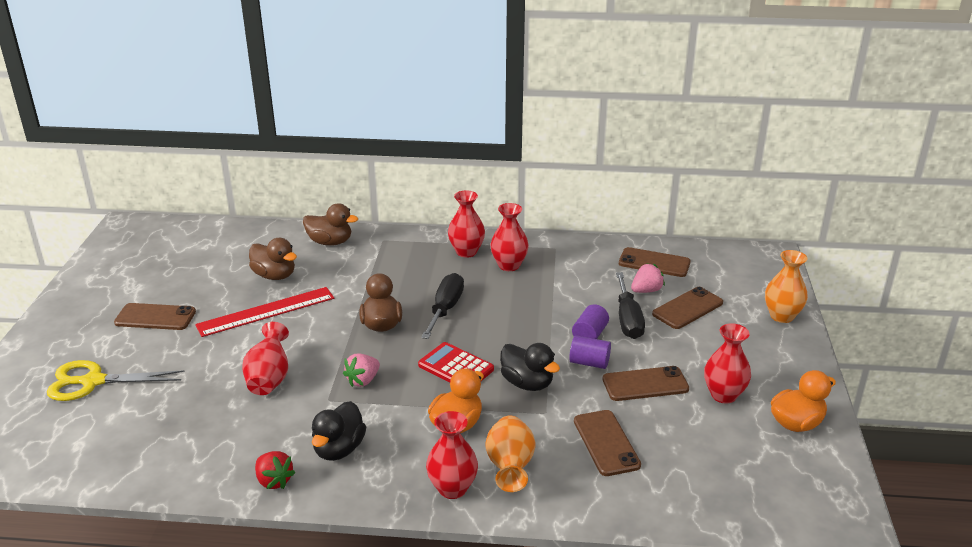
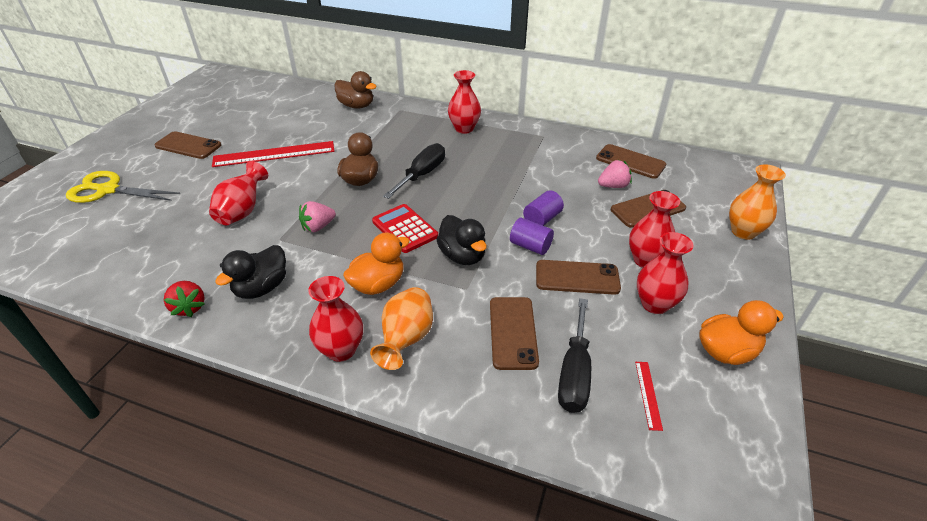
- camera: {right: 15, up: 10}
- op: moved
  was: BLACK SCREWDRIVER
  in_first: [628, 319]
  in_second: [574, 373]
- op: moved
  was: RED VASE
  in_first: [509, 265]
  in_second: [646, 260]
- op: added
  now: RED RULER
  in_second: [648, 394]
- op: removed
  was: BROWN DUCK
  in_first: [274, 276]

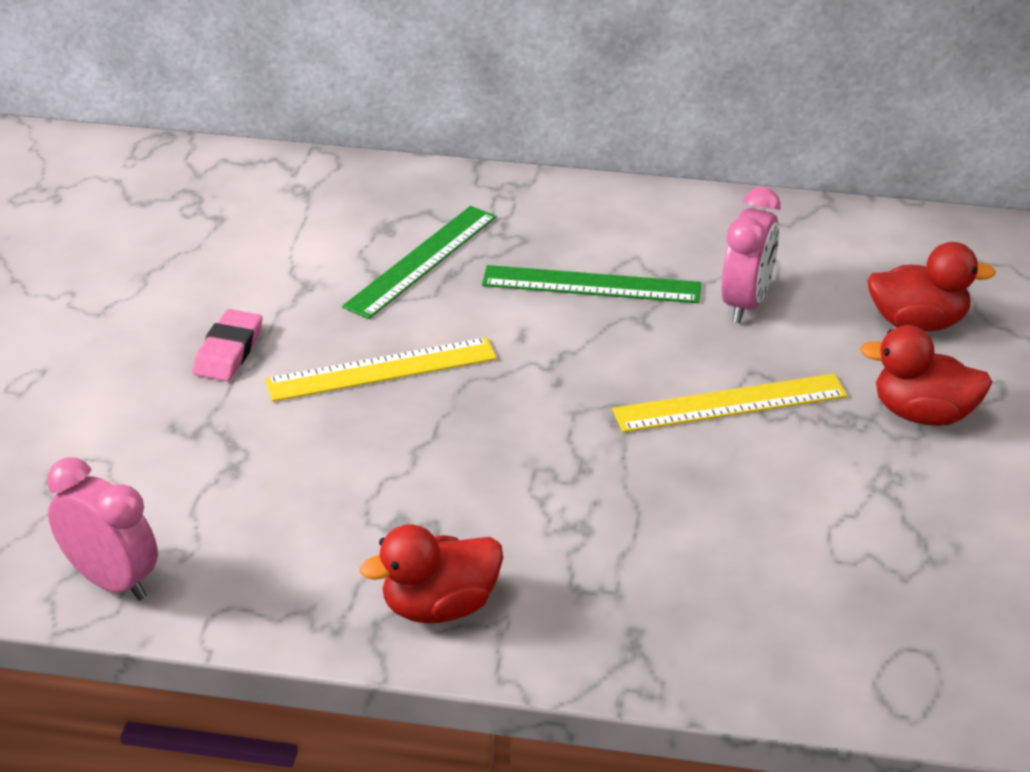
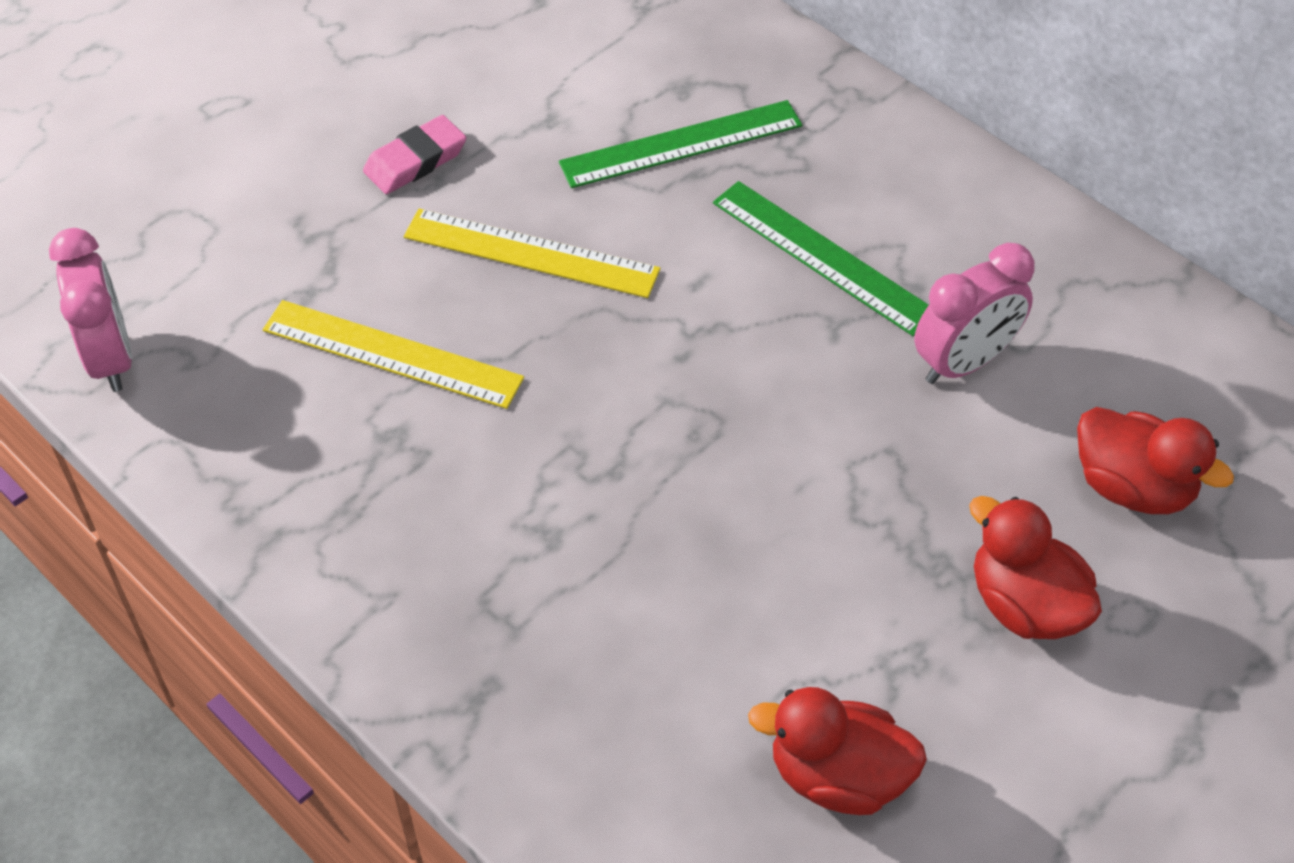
- camera: {right: 35, up: 15}
- op: moved
  was: YELLOW RULER
  in_first: [730, 403]
  in_second: [392, 354]
- op: moved
  was: RED DUCK
  in_first: [439, 607]
  in_second: [837, 776]

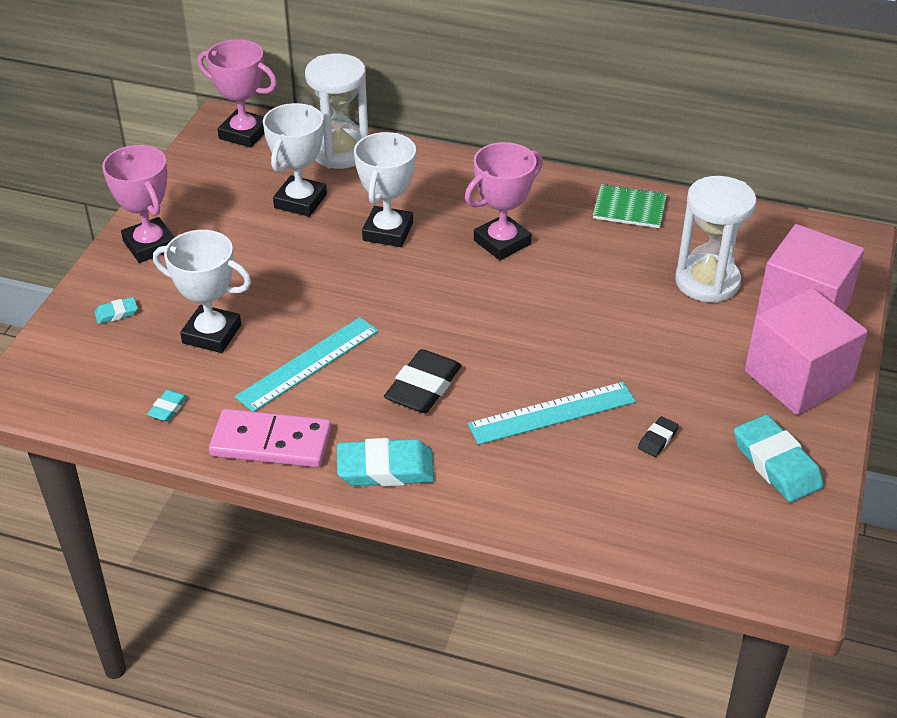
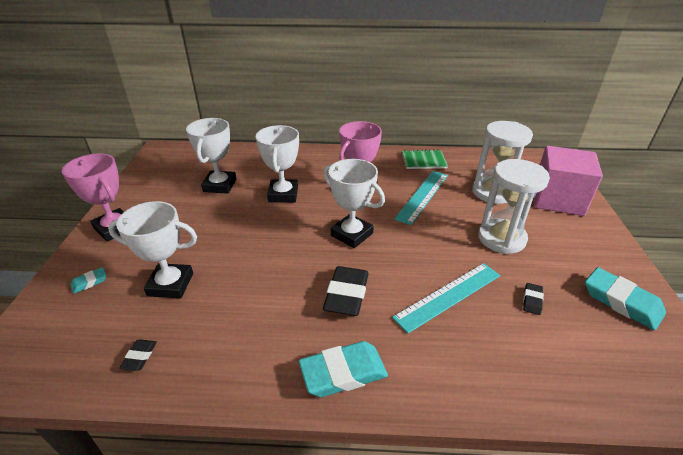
- camera: {right: -15, up: -5}
- op: recoloured
  was: TURQUOISE ERASER
  now: BLACK ERASER
  in_first: [168, 408]
  in_second: [139, 357]
- op: added
  now: WHITE TROPHY
  in_second: [351, 234]
- op: moved
  was: TURQUOISE RULER
  in_first: [308, 364]
  in_second: [422, 196]
- op: moved
  was: WHITE HOURGLASS
  in_first: [340, 152]
  in_second: [501, 238]
- op: removed
  was: PINK TROPHY
  in_first: [244, 133]
- op: removed
  was: PINK DOMINO
  in_first: [271, 443]
- op: removed
  was: PINK CUBE
  in_first: [797, 378]

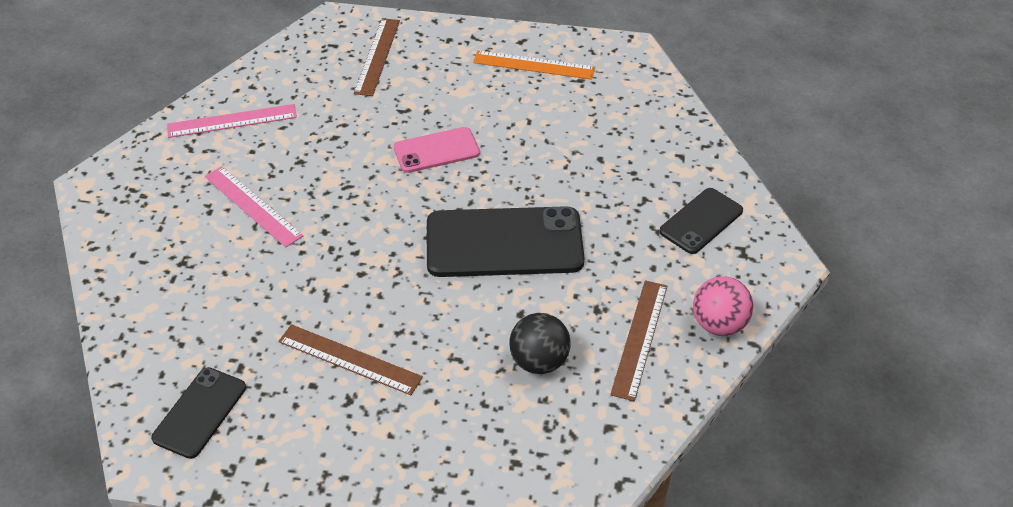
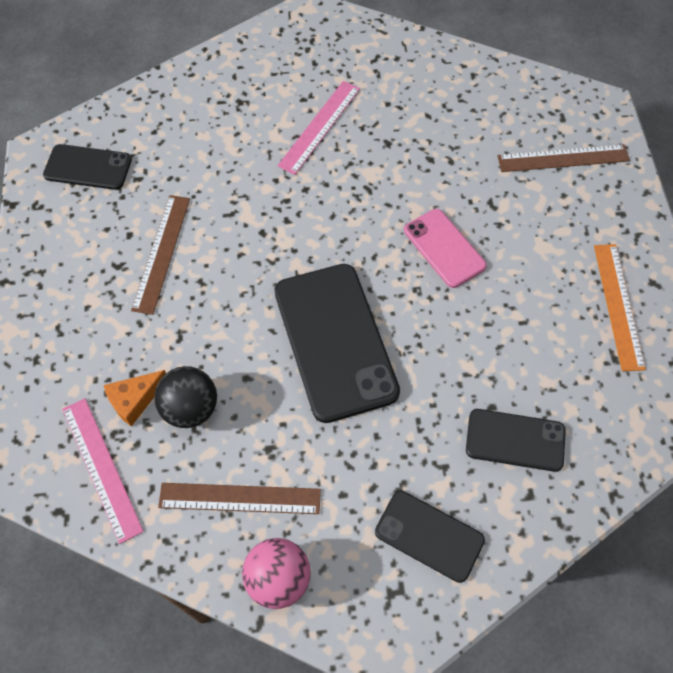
- camera: {right: 75, up: 15}
- op: moved
  was: PINK RULER
  in_first: [232, 121]
  in_second: [102, 468]
- op: added
  now: ORANGE CHEESE
  in_second: [134, 400]
- op: added
  now: BLACK PHONE
  in_second: [515, 440]

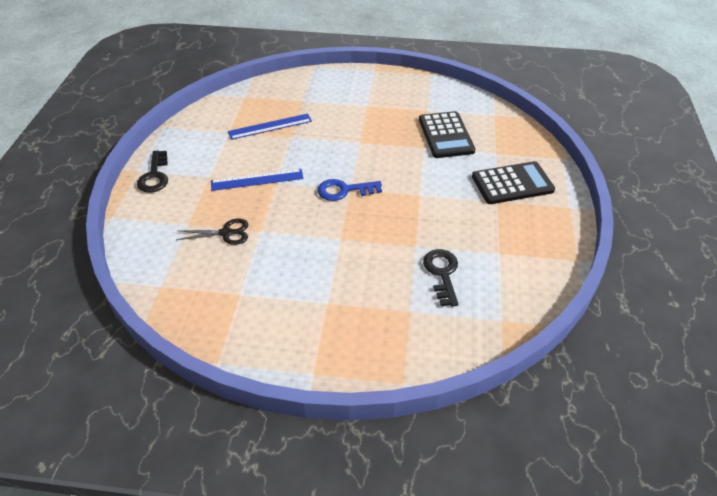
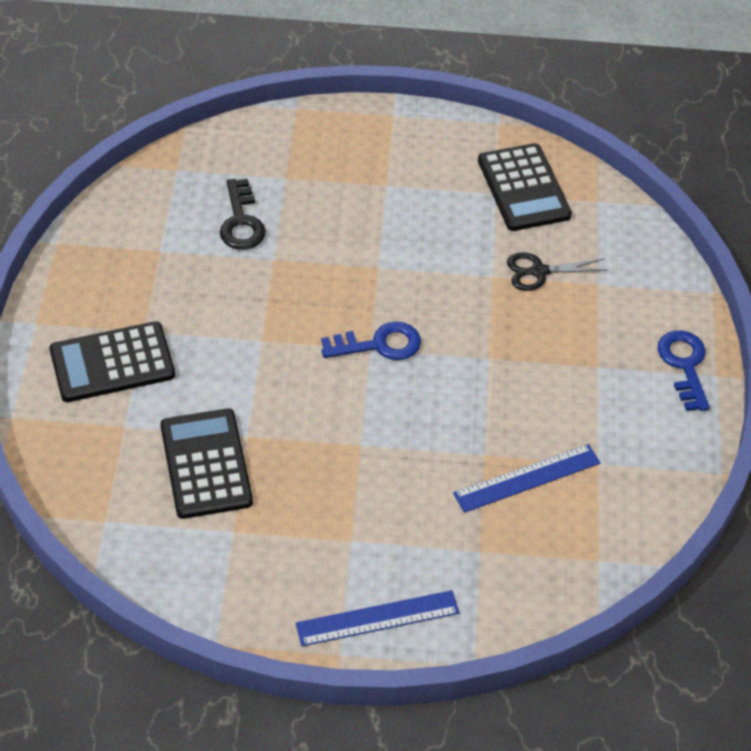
- camera: {right: 175, up: 5}
- op: moved
  was: BLUE RULER
  in_first: [257, 180]
  in_second: [377, 618]
- op: added
  now: BLACK CALCULATOR
  in_second: [523, 188]
- op: recoloured
  was: BLACK KEY
  now: BLUE KEY
  in_first: [154, 176]
  in_second: [684, 365]

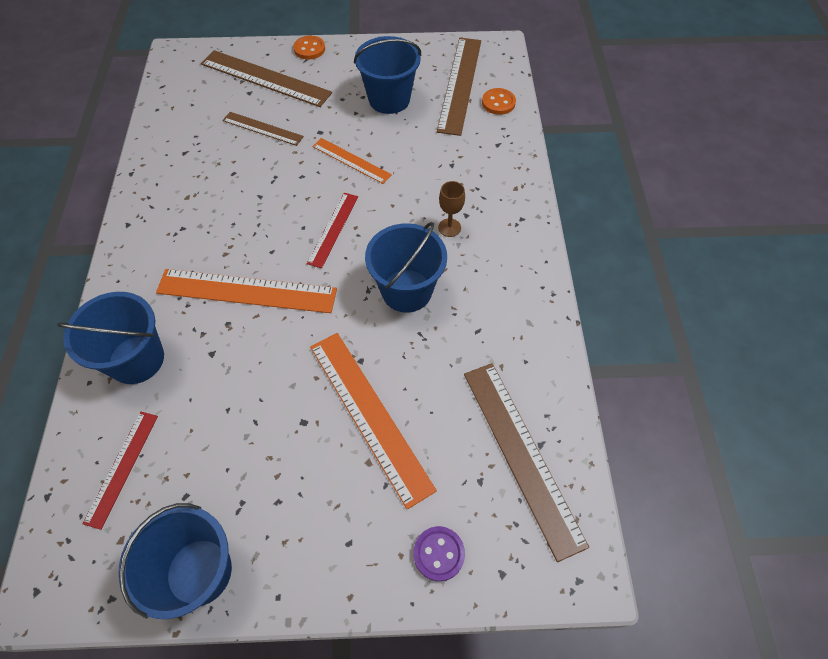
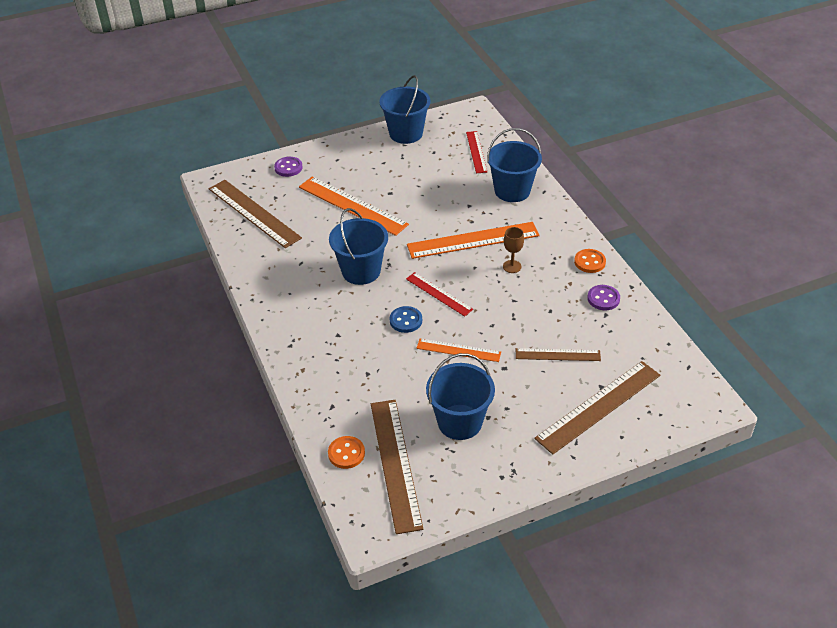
- camera: {right: 160, up: -15}
- op: added
  now: BLUE BUTTON
  in_second: [406, 320]
- op: turned
  was: RED RULER
  in_first: [333, 229]
  in_second: [439, 294]
  clockwise: -45
- op: moved
  was: BROWN GOBLET
  in_first: [449, 227]
  in_second: [512, 266]
- op: turned
  was: BROWN RULER
  in_first: [265, 78]
  in_second: [598, 406]
  clockwise: -45
- op: moved
  was: ORANGE BUTTON
  in_first: [309, 49]
  in_second: [589, 262]
- op: added
  now: PURPLE BUTTON
  in_second: [603, 299]

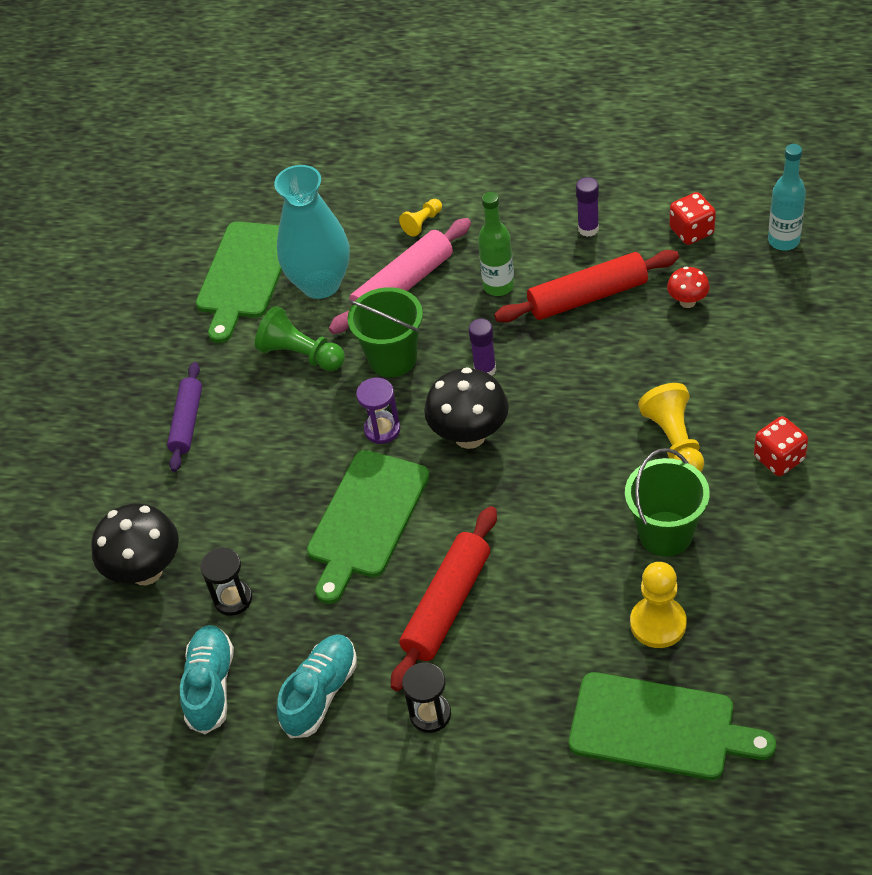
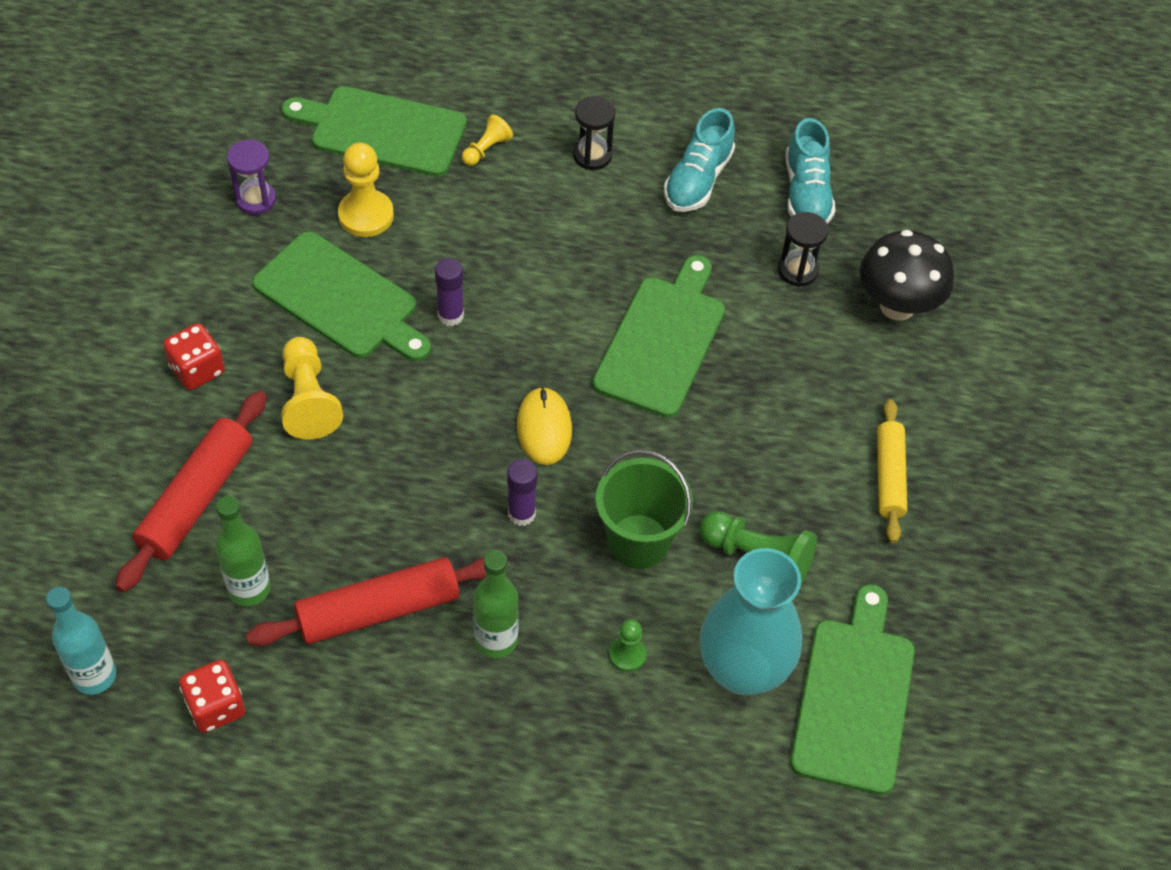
- camera: {right: 170, up: 5}
- op: moved
  was: RED ROLLING PIN
  in_first: [447, 605]
  in_second: [196, 498]
- op: replaced
  was: RED MUSHROOM
  now: GREEN BOTTLE
  in_first: [687, 302]
  in_second: [249, 589]
- op: moved
  was: PURPLE HOURGLASS
  in_first: [382, 429]
  in_second: [256, 199]
- op: replaced
  was: GREEN BUCKET
  now: GREEN CUTTING BOARD
  in_first: [665, 533]
  in_second: [340, 299]
- op: moved
  was: PURPLE GLUE STICK
  in_first: [588, 229]
  in_second: [450, 315]
- op: moved
  was: YELLOW PAWN
  in_first: [422, 223]
  in_second: [486, 149]
- op: replaced
  was: BLACK MUSHROOM
  now: YELLOW MOUSE
  in_first: [470, 435]
  in_second: [544, 428]
- op: replaced
  was: PINK ROLLING PIN
  now: GREEN PAWN
  in_first: [403, 285]
  in_second: [627, 655]
- op: recoloured
  was: PURPLE ROLLING PIN
  now: YELLOW ROLLING PIN
  in_first: [187, 422]
  in_second: [889, 476]

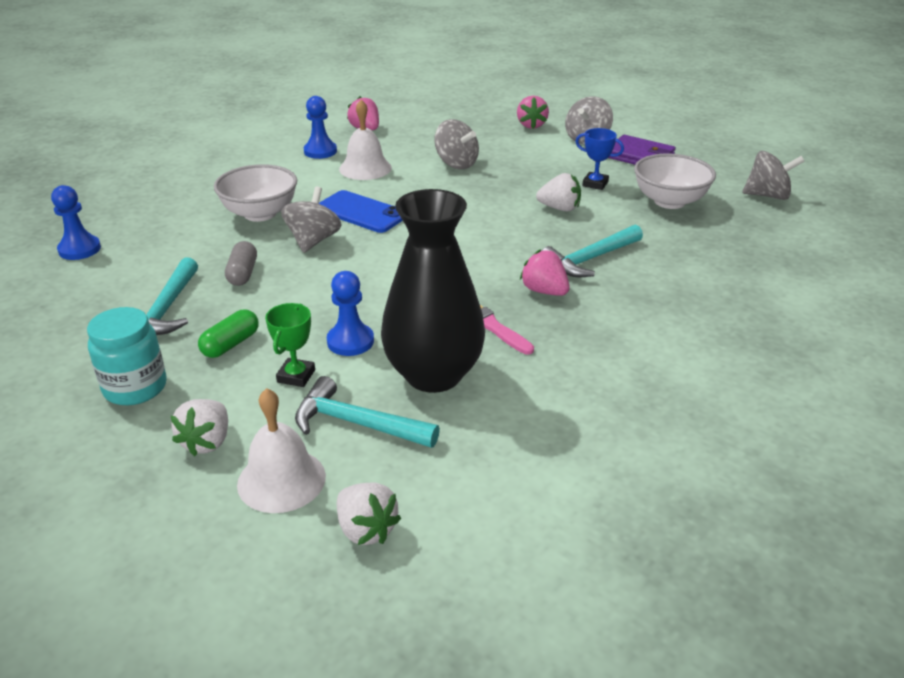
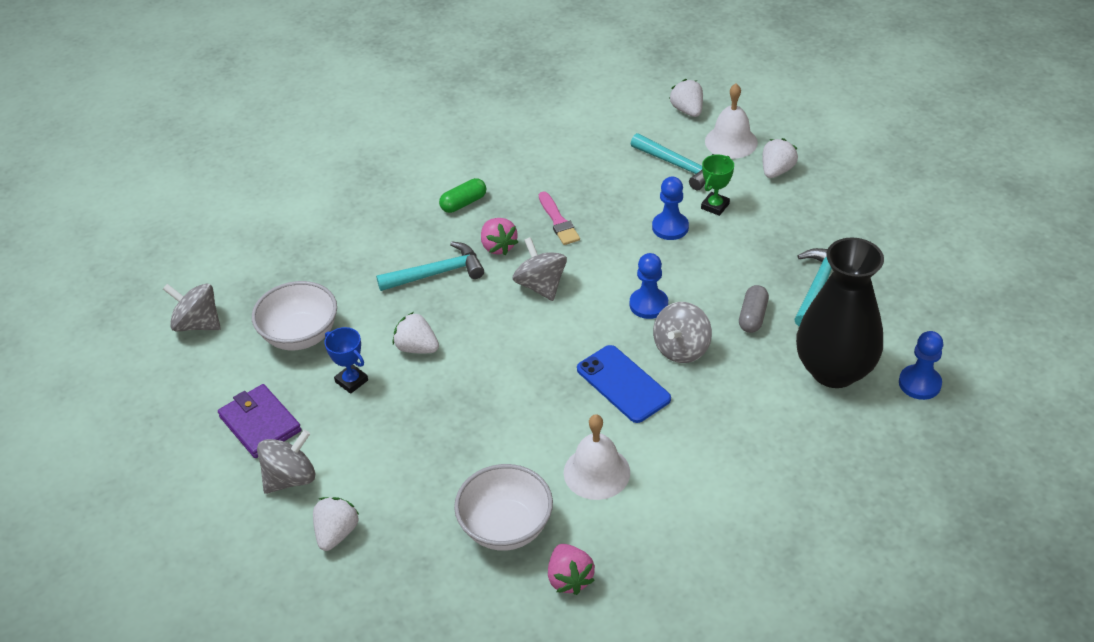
- camera: {right: -160, up: 10}
- op: recoloured
  was: PINK STRAWBERRY
  now: WHITE STRAWBERRY
  in_first: [531, 125]
  in_second: [337, 533]
- op: moved
  was: GREEN CAPSULE
  in_first: [231, 344]
  in_second: [463, 203]
- op: moved
  was: WHITE BOWL
  in_first: [260, 213]
  in_second: [506, 527]
- op: moved
  was: GREY SPINNING TOP
  in_first: [456, 163]
  in_second: [541, 286]
- op: moved
  was: BLUE PAWN
  in_first: [320, 151]
  in_second: [648, 304]
- op: moved
  was: BLACK VASE
  in_first: [433, 374]
  in_second: [834, 370]
- op: removed
  was: TURQUOISE JAR
  in_first: [135, 388]

